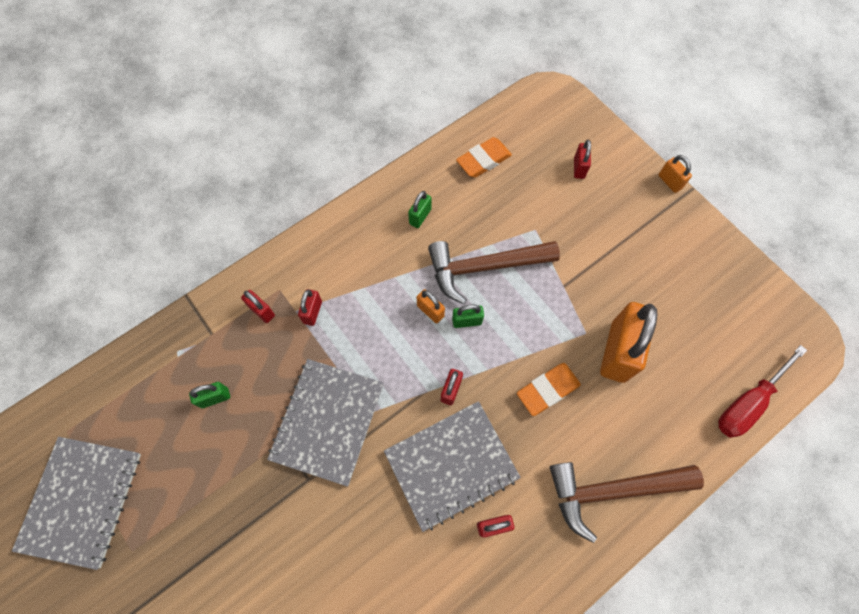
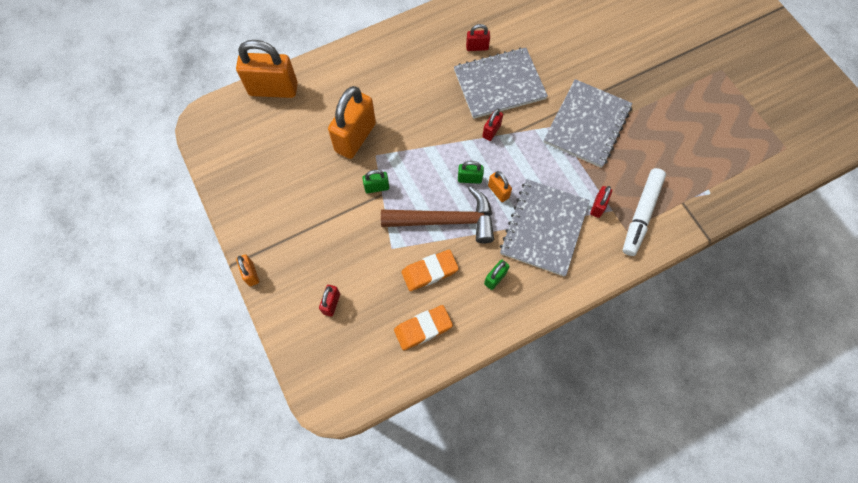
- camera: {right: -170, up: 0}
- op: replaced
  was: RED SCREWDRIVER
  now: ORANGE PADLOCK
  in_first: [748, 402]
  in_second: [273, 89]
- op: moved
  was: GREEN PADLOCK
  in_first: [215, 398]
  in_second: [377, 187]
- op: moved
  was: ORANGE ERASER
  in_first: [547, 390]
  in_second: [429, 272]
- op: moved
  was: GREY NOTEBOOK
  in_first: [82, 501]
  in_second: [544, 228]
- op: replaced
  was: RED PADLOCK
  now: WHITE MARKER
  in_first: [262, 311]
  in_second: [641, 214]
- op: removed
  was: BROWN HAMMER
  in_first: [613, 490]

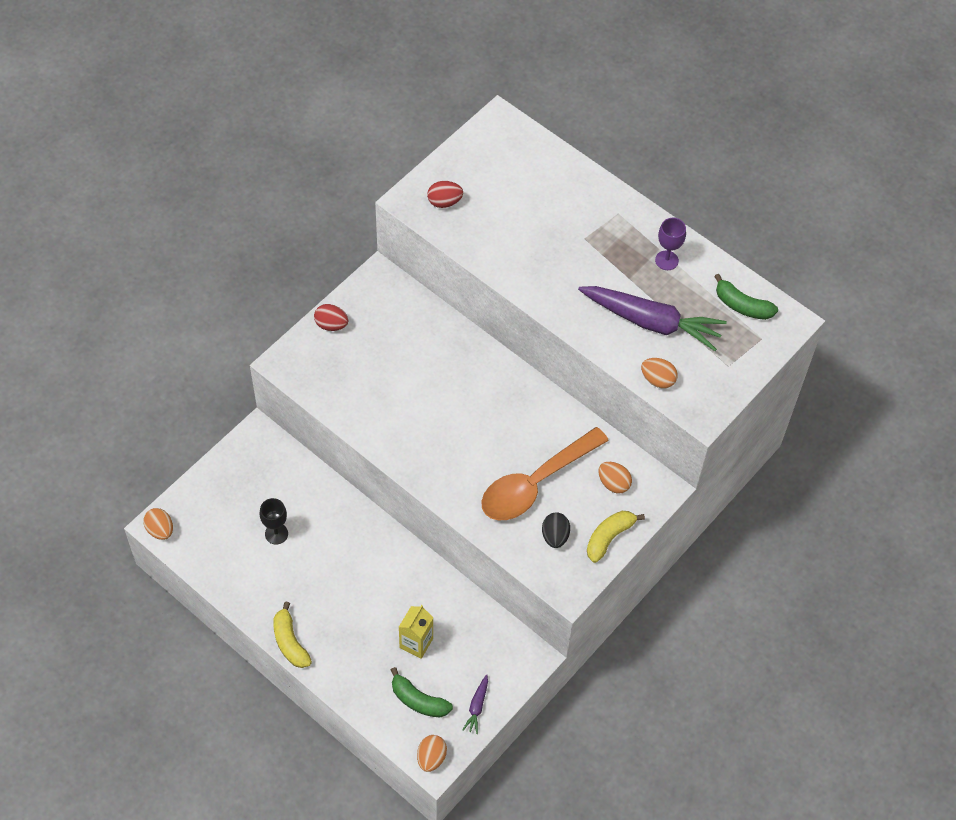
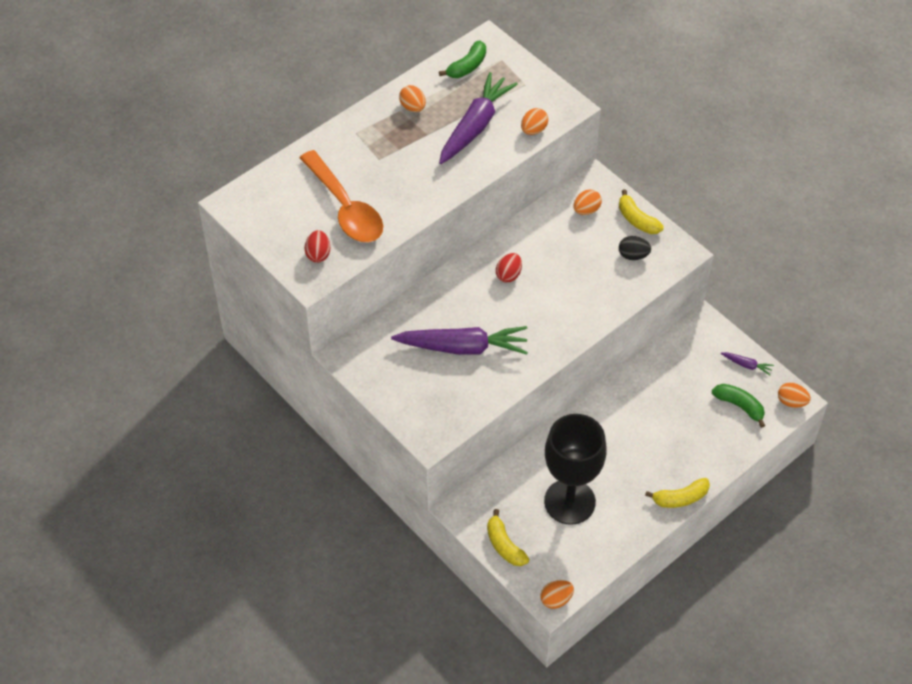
- camera: {right: -80, up: -5}
- op: moved
  was: ORANGE SPOON
  in_first: [535, 483]
  in_second: [345, 208]
- op: added
  now: PURPLE CARROT
  in_second: [463, 347]
- op: replaced
  was: PURPLE GOBLET
  now: ORANGE EGG
  in_first: [666, 260]
  in_second: [413, 107]
- op: added
  now: YELLOW BANANA
  in_second: [504, 545]
- op: moved
  was: RED EGG
  in_first: [331, 325]
  in_second: [508, 275]
- op: resized
  was: BLACK GOBLET
  in_first: [276, 534]
  in_second: [569, 501]
  ratio: 2.35
- op: turned
  was: GREEN BANANA
  in_first: [418, 700]
  in_second: [739, 406]
  clockwise: -90
- op: removed
  was: YELLOW CARTON
  in_first: [416, 643]

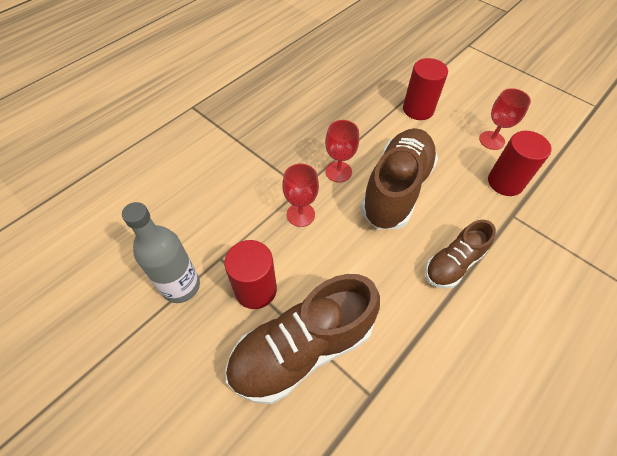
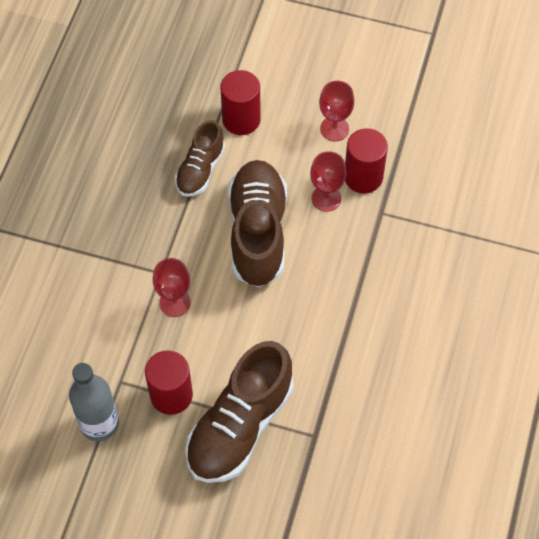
- camera: {right: -25, up: 5}
- op: moved
  was: BROWN SHOE
  in_first: [453, 263]
  in_second: [200, 169]
- op: moved
  was: RED GOBLET
  in_first: [338, 172]
  in_second: [326, 198]

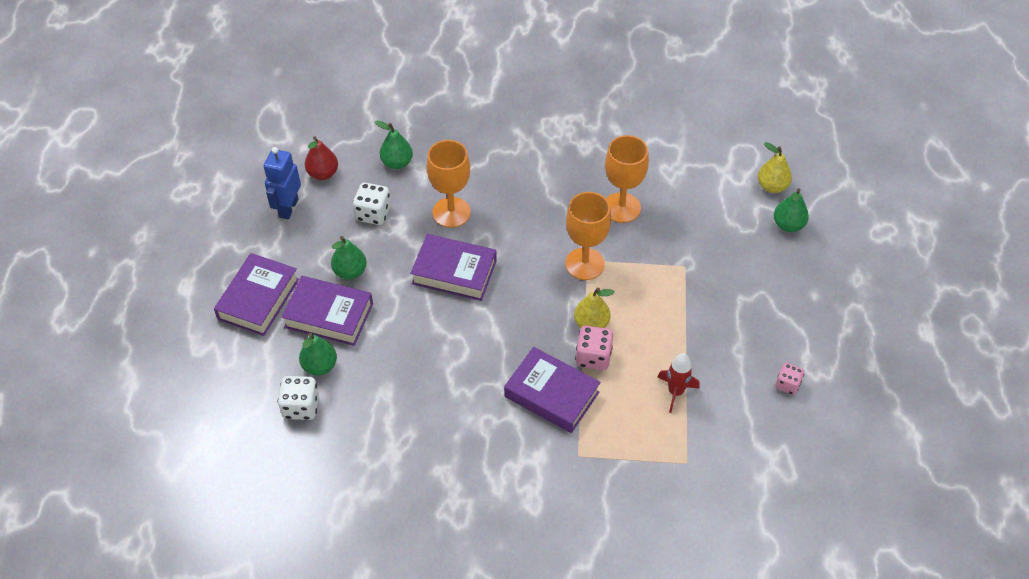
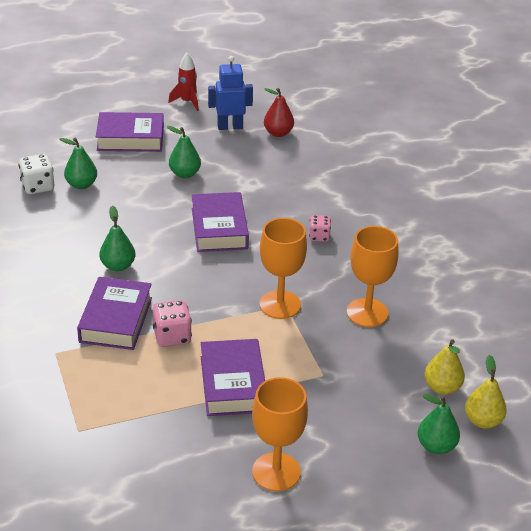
- camera: {right: 65, up: -15}
- op: moved
  was: GREEN PEAR
  in_first: [397, 163]
  in_second: [118, 266]
- op: moved
  was: RED ROCKET
  in_first: [675, 392]
  in_second: [187, 102]
- op: moved
  was: PURPLE BOOK
  in_first: [329, 315]
  in_second: [232, 384]
- op: moved
  was: ORANGE GOBLET
  in_first: [451, 212]
  in_second: [276, 472]
- op: moved
  was: PINK DICE
  in_first: [787, 384]
  in_second: [319, 236]
- op: moved
  was: YELLOW PEAR
  in_first: [591, 324]
  in_second: [442, 387]
- op: removed
  was: WHITE DICE
  in_first: [373, 214]

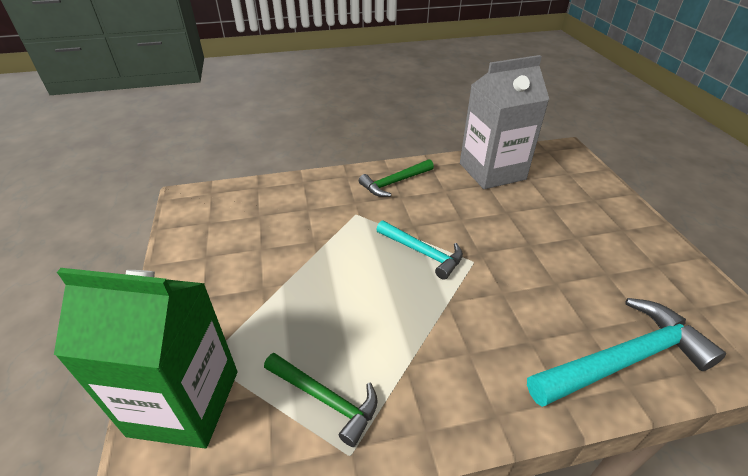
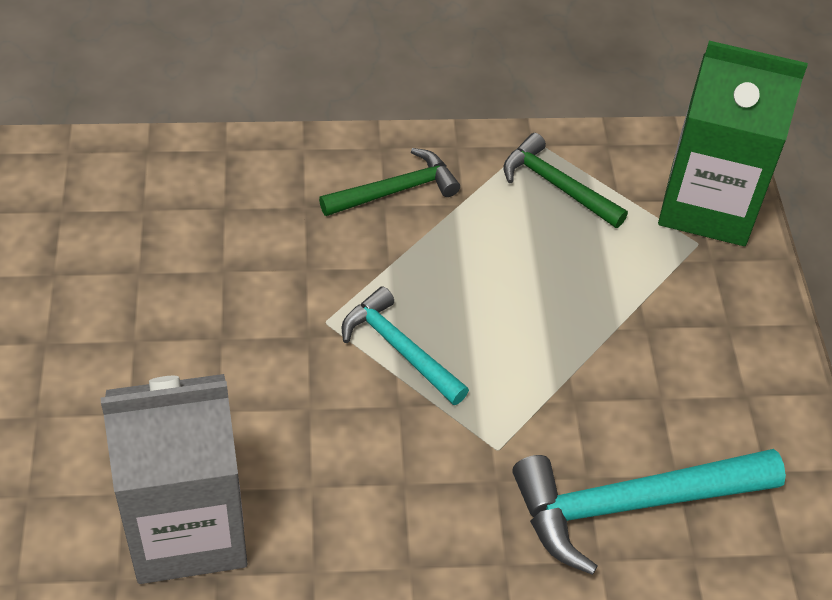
- camera: {right: -175, up: 10}
- op: moved
  was: GREEN HAMMER
  in_first: [394, 183]
  in_second: [395, 190]
- op: moved
  was: TURQUOISE HAMMER
  in_first: [623, 360]
  in_second: [631, 505]

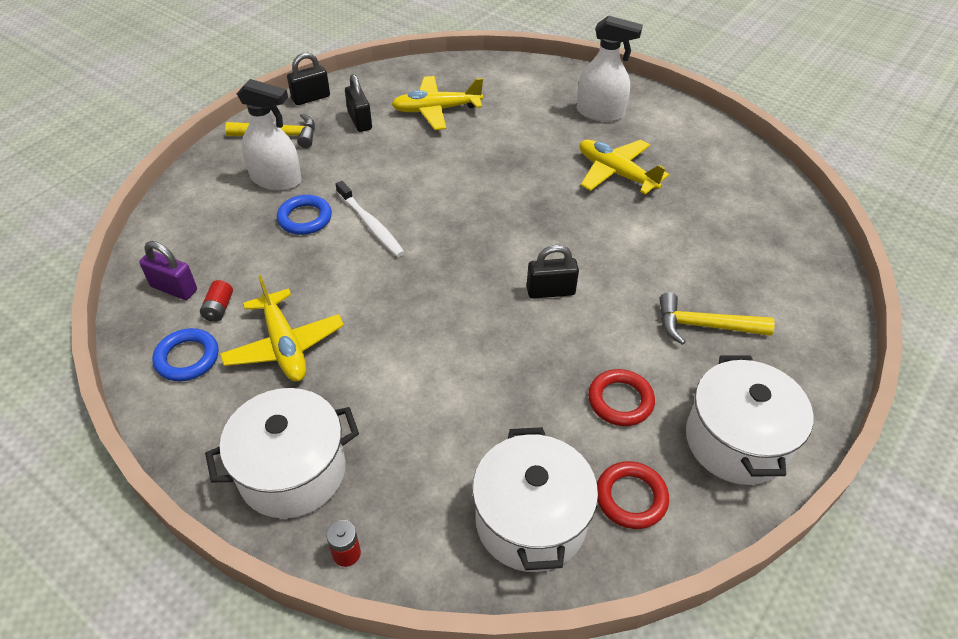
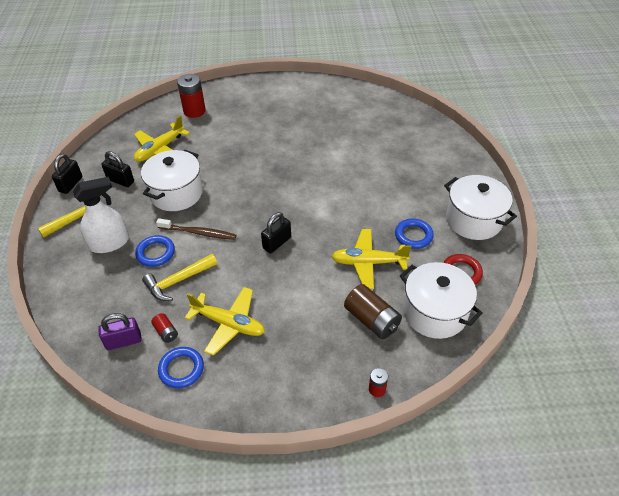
- camera: {right: -40, up: 0}
- op: moved
  was: WHITE POT
  in_first: [292, 471]
  in_second: [176, 193]
- op: moved
  was: YELLOW HAMMER
  in_first: [704, 326]
  in_second: [178, 281]
- op: recoloured
  was: WHITE TOOTHBRUSH
  now: BROWN TOOTHBRUSH
  in_first: [371, 225]
  in_second: [199, 233]
- op: added
  now: RED BATTERY
  in_second: [194, 111]
- op: moved
  was: BLACK PADLOCK
  in_first: [550, 291]
  in_second: [277, 243]
- op: moved
  was: YELLOW PLANE
  in_first: [616, 173]
  in_second: [368, 263]
- op: added
  now: BROWN BATTERY
  in_second: [372, 320]
- op: recoloured
  was: RED RING
  now: BLUE RING
  in_first: [620, 400]
  in_second: [413, 236]
- op: removed
  was: WHITE SPRAY BOTTLE
  in_first: [600, 112]

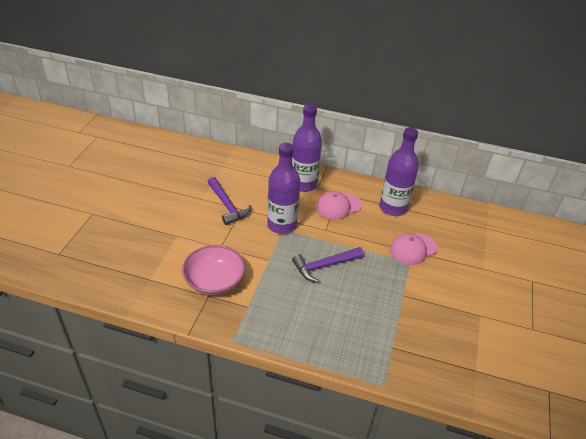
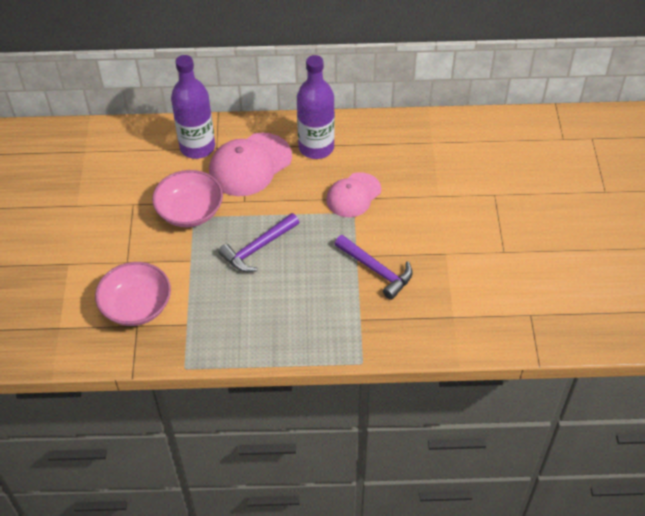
- camera: {right: -15, up: 10}
- op: replaced
  was: PURPLE BOTTLE
  now: PINK BOWL
  in_first: [282, 225]
  in_second: [190, 211]
- op: resized
  was: PINK CAP
  in_first: [338, 206]
  in_second: [250, 165]
  ratio: 1.5
- op: moved
  was: PURPLE HAMMER
  in_first: [227, 206]
  in_second: [376, 270]

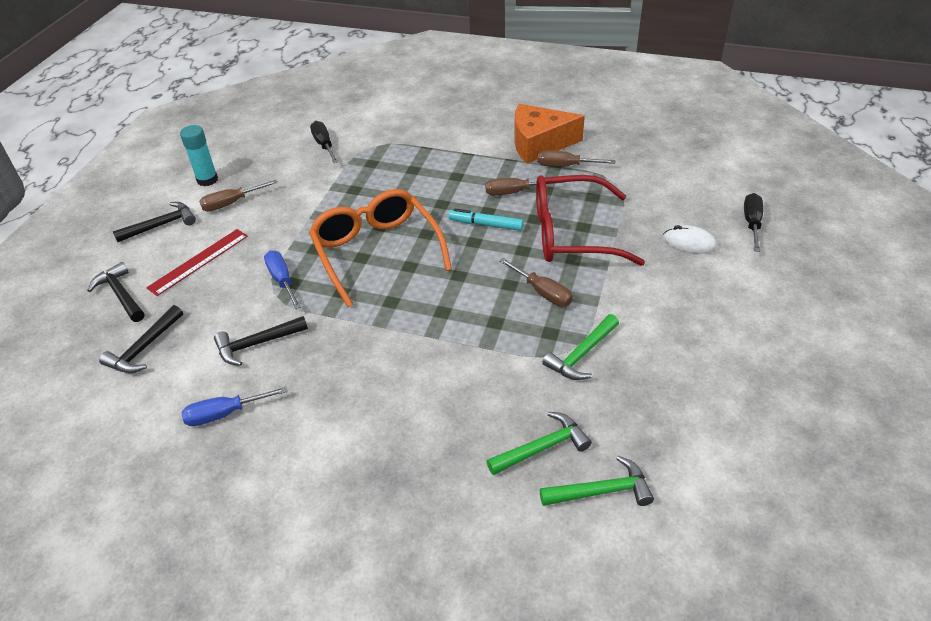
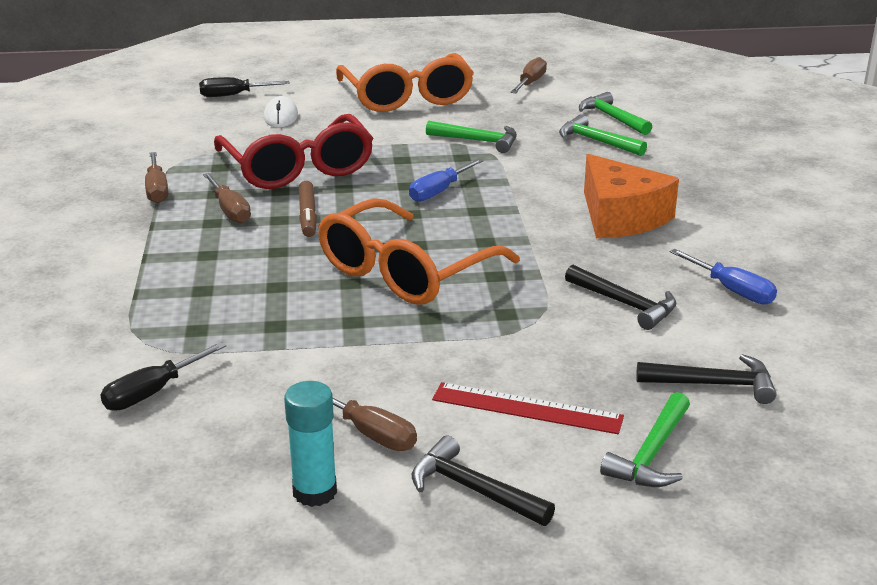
- camera: {right: -115, up: -15}
- op: recoloured
  was: TURQUOISE MARKER
  now: BROWN MARKER
  in_first: [486, 224]
  in_second: [307, 215]
- op: added
  now: ORANGE GLASSES
  in_second: [407, 97]
- op: moved
  was: BLUE SCREWDRIVER
  in_first: [282, 280]
  in_second: [439, 191]
- op: moved
  was: BROWN SCREWDRIVER
  in_first: [542, 292]
  in_second: [530, 83]
- op: moved
  was: ORANGE CHEESE
  in_first: [539, 144]
  in_second: [621, 217]
- op: recoloured
  was: BLACK HAMMER
  now: GREEN HAMMER
  in_first: [120, 294]
  in_second: [651, 454]

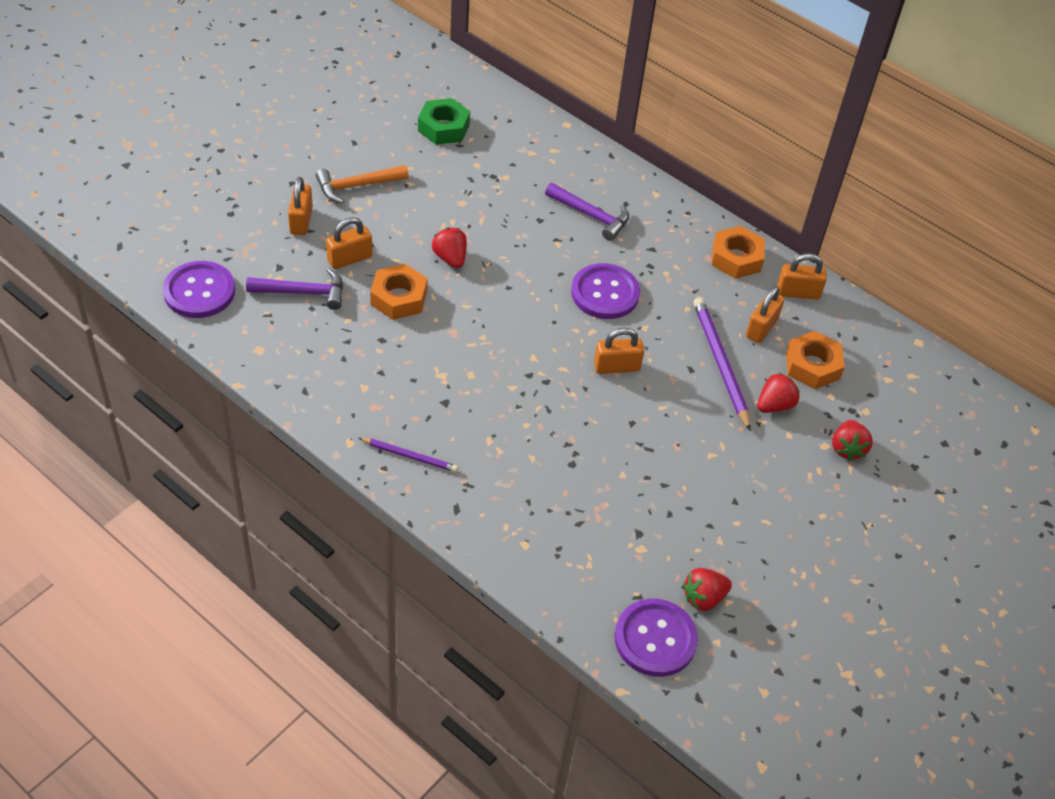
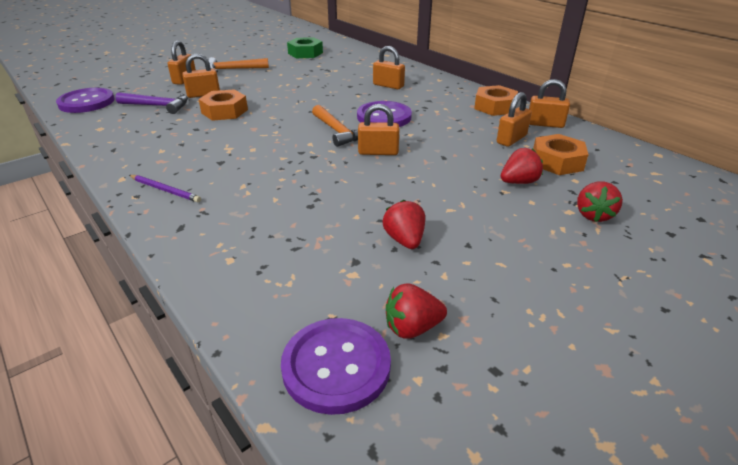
- camera: {right: 15, up: -15}
- op: added
  now: ORANGE HAMMER
  in_second: [338, 131]
- op: replaced
  was: PURPLE HAMMER
  now: ORANGE PADLOCK
  in_first: [591, 215]
  in_second: [388, 85]
- op: moved
  was: RED STRAWBERRY
  in_first: [450, 258]
  in_second: [404, 240]
- op: removed
  was: PURPLE PENCIL
  in_first: [720, 363]

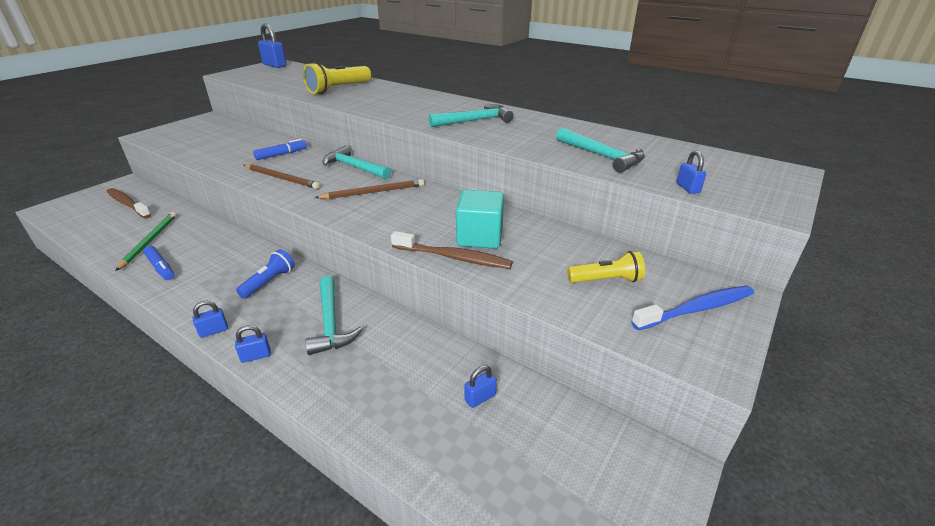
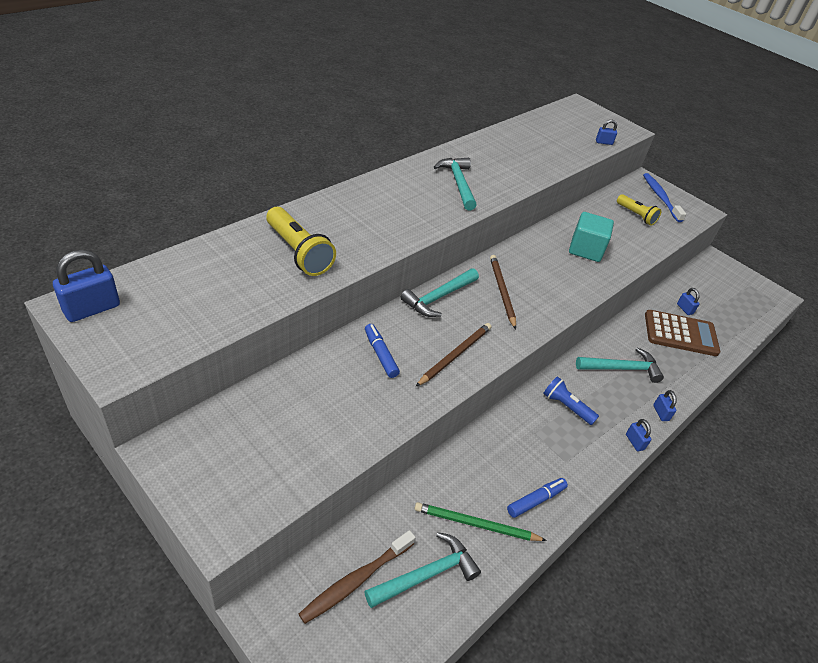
- camera: {right: -85, up: 10}
- op: moved
  was: TURQUOISE HAMMER
  in_first: [601, 156]
  in_second: [426, 574]
- op: turned
  was: YELLOW FLASHLIGHT
  in_first: [606, 280]
  in_second: [636, 215]
  clockwise: 135
- op: added
  now: BROWN CALCULATOR
  in_second: [680, 334]
- op: removed
  was: BROWN TOOTHBRUSH
  in_first: [453, 257]

